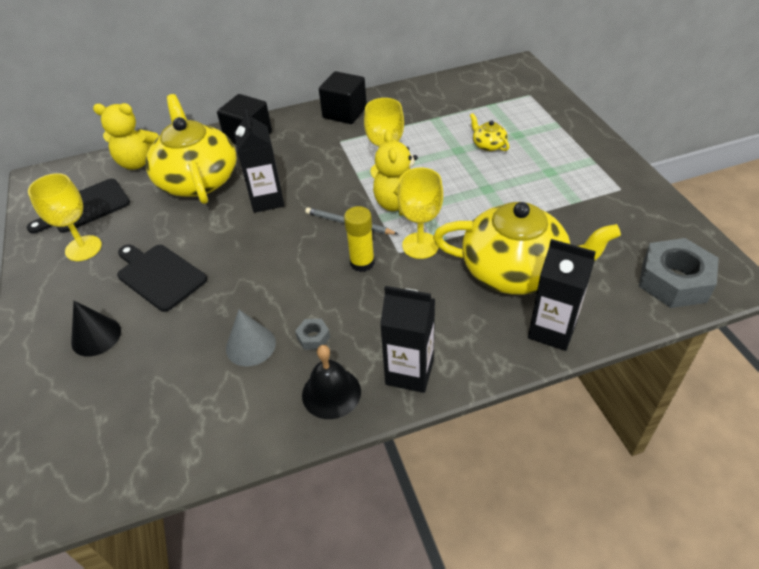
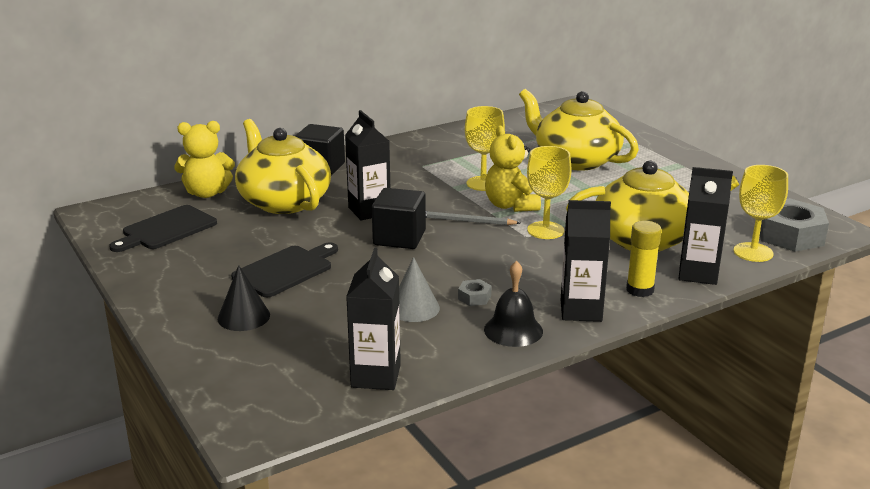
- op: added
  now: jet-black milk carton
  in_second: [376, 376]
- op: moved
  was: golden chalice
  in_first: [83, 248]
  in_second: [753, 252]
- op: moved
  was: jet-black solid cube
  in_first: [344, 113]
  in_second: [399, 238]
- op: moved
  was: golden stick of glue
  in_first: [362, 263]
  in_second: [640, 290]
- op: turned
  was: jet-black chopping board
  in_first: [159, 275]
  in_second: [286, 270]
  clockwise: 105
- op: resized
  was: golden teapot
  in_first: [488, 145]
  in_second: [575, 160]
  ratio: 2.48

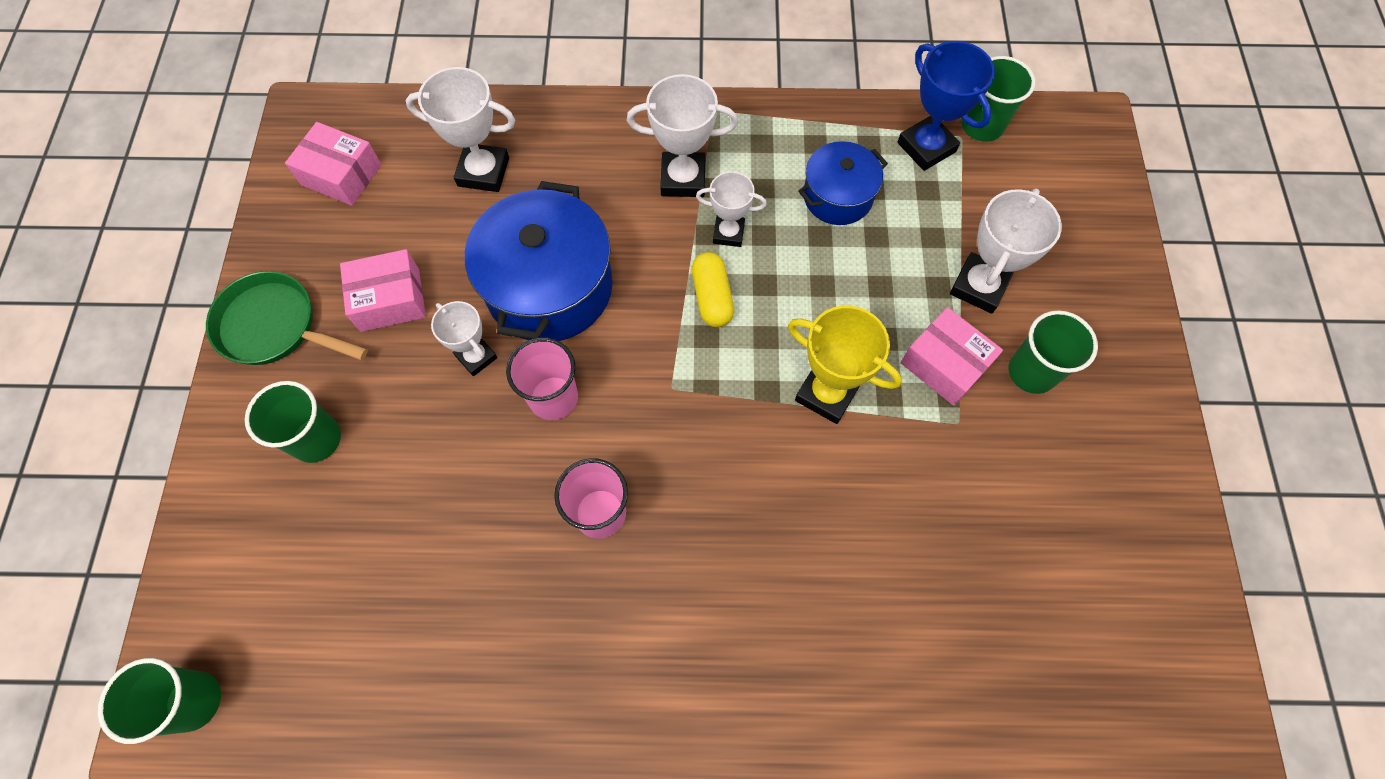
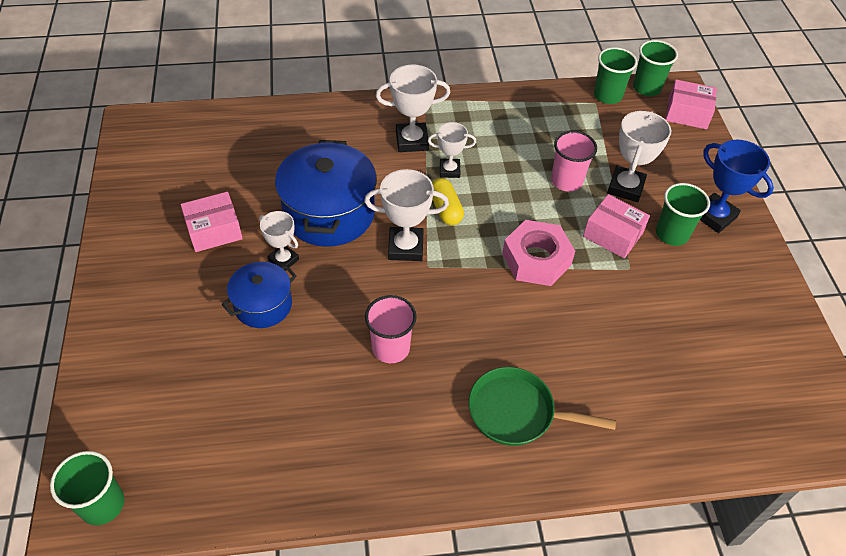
- op: moved
  was: leaf-green skillet
  in_first: [274, 326]
  in_second: [517, 412]
- op: moved
  was: leaf-green cup
  in_first: [316, 439]
  in_second: [646, 88]
- op: moved
  was: pink package
  in_first: [341, 175]
  in_second: [687, 113]
- op: moved
  was: snow-white trophy
  in_first: [483, 172]
  in_second: [405, 247]
- op: moved
  was: pink cup
  in_first: [553, 398]
  in_second: [566, 181]
- op: moved
  was: blue cooking pot
  in_first: [837, 196]
  in_second: [263, 305]
- op: moved
  was: blue trophy
  in_first: [926, 147]
  in_second: [714, 216]
- op: replaced
  was: golden trophy
  now: pink nut
  in_first: [827, 393]
  in_second: [536, 259]

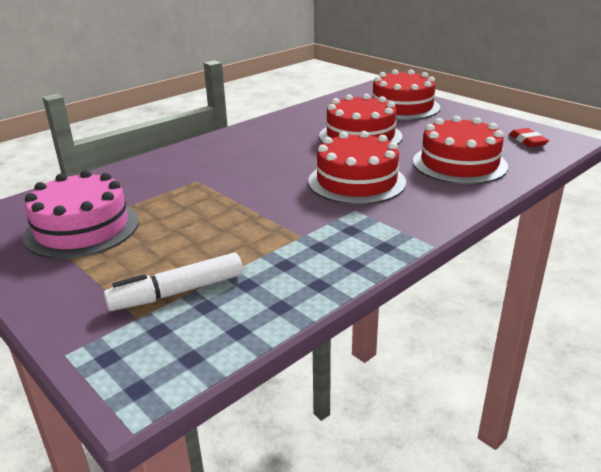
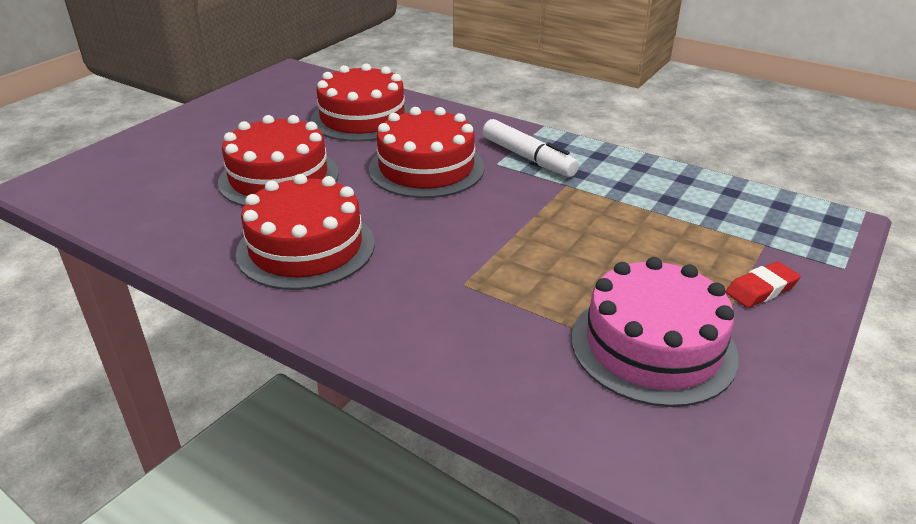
- op: moved
  was: snow-white felt pen
  in_first: [177, 292]
  in_second: [528, 158]
- op: moved
  was: red gateau
  in_first: [402, 107]
  in_second: [306, 247]
- op: moved
  was: red pencil eraser
  in_first: [528, 141]
  in_second: [761, 289]

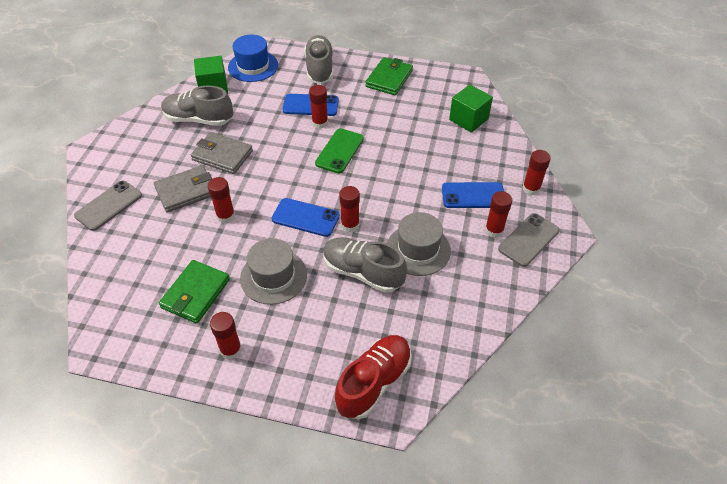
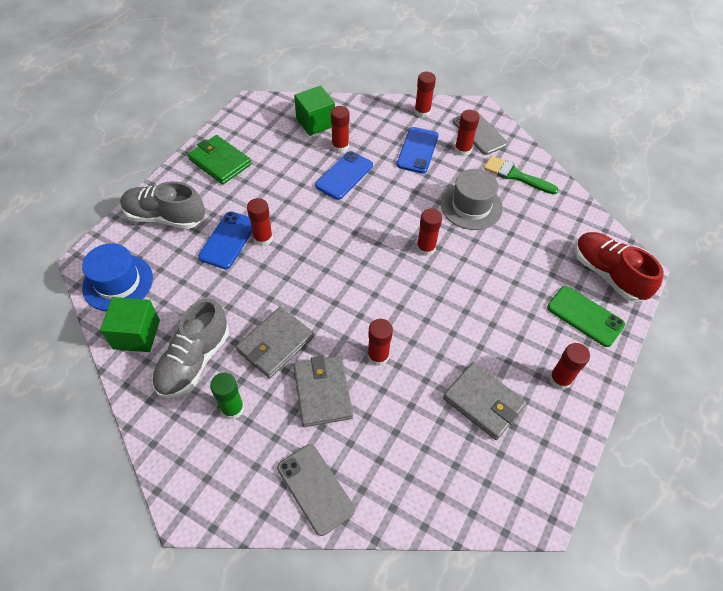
- op: removed
  was: grey tall hat
  in_first: [273, 276]
- op: removed
  was: grey lace-up shoe
  in_first: [362, 272]
- op: added
  now: leaf-green stick of glue
  in_second: [232, 408]
- op: added
  now: red stick of glue
  in_second: [340, 146]
- op: added
  now: leaf-green paint brush
  in_second: [515, 175]
- op: moved
  was: blue phone
  in_first: [305, 217]
  in_second: [344, 175]
- op: moved
  was: leaf-green phone
  in_first: [339, 151]
  in_second: [585, 316]
- op: recoloured
  was: leaf-green billfold
  now: grey billfold
  in_first: [195, 293]
  in_second: [483, 402]

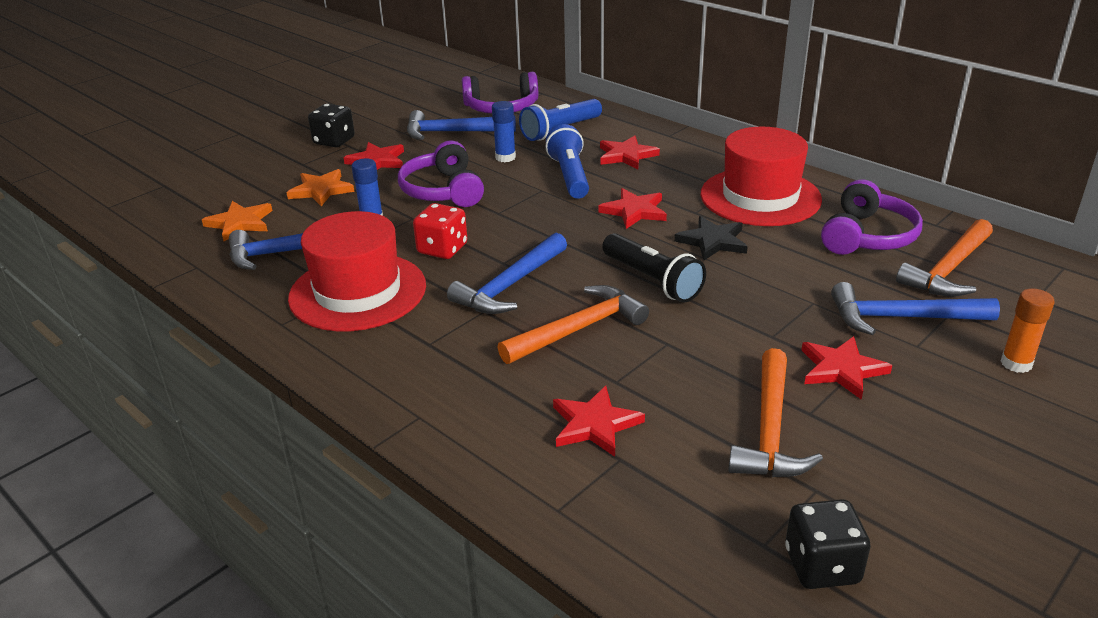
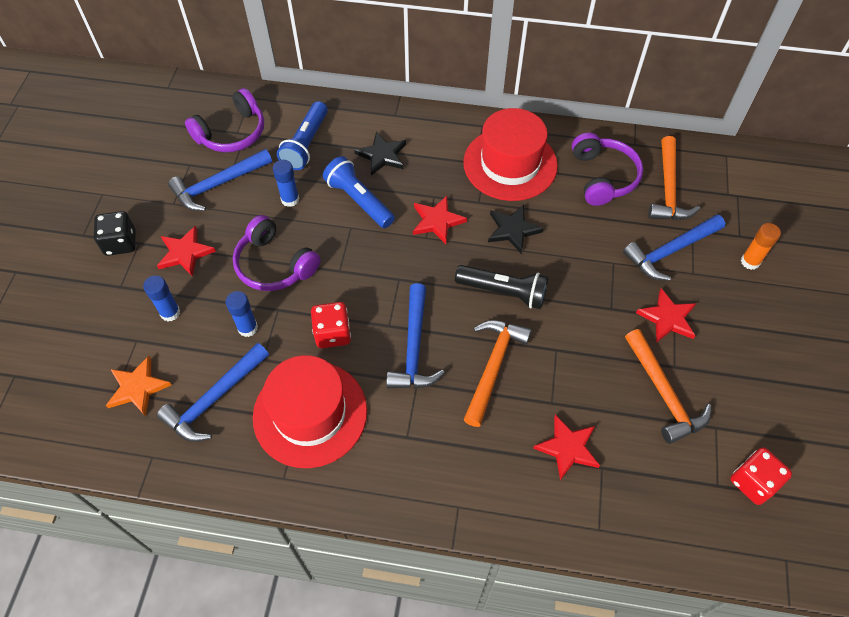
- op: replaced
  was: bright orange five-pointed star
  now: blue stick of glue
  in_first: [321, 190]
  in_second: [170, 313]
- op: recoloured
  was: red five-pointed star
  now: jet-black five-pointed star
  in_first: [626, 155]
  in_second: [382, 155]
- op: recoloured
  was: jet-black game die
  now: red game die
  in_first: [822, 566]
  in_second: [753, 482]

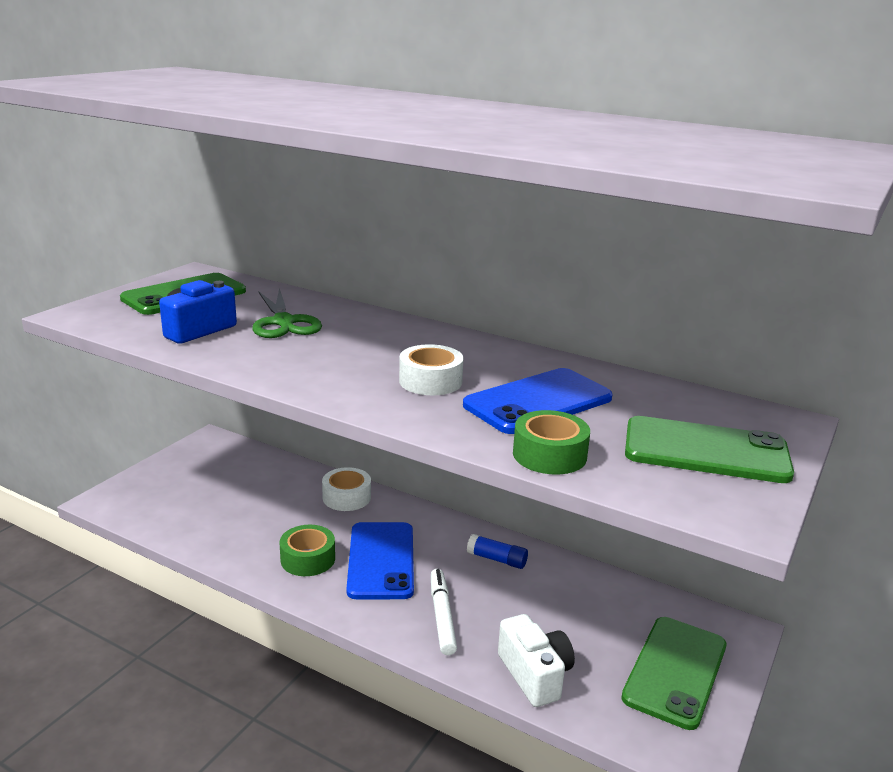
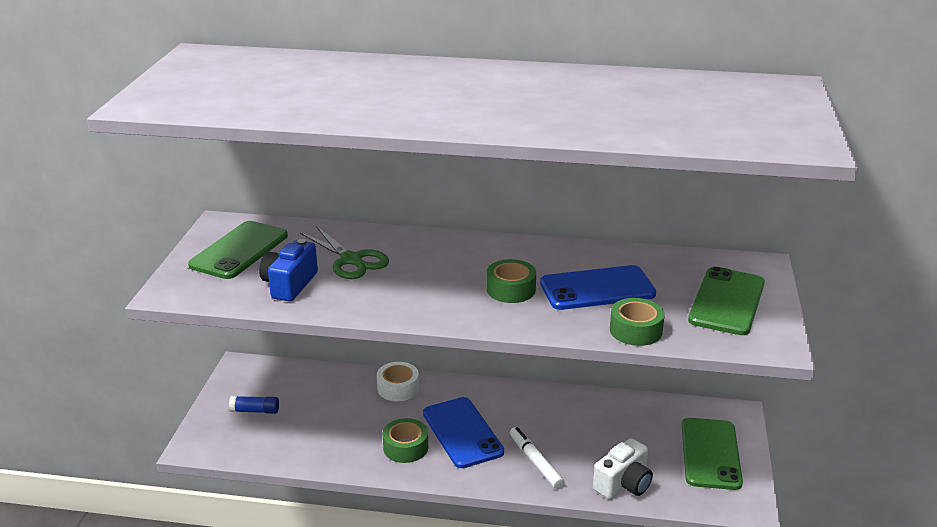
- op: moved
  was: blue stick of glue
  in_first: [497, 559]
  in_second: [255, 411]
- op: recoloured
  was: snow-white tape
  now: leaf-green tape
  in_first: [430, 381]
  in_second: [511, 289]
- op: turned
  was: blue phone
  in_first: [538, 402]
  in_second: [597, 289]
  clockwise: 45
- op: turned
  was: snow-white compact camera
  in_first: [535, 675]
  in_second: [623, 484]
  clockwise: 90
- op: turned
  was: leaf-green phone
  in_first: [706, 451]
  in_second: [726, 301]
  clockwise: -60

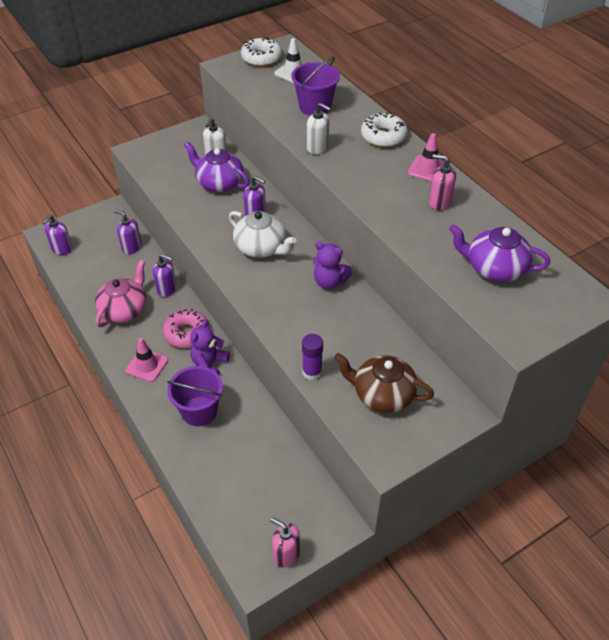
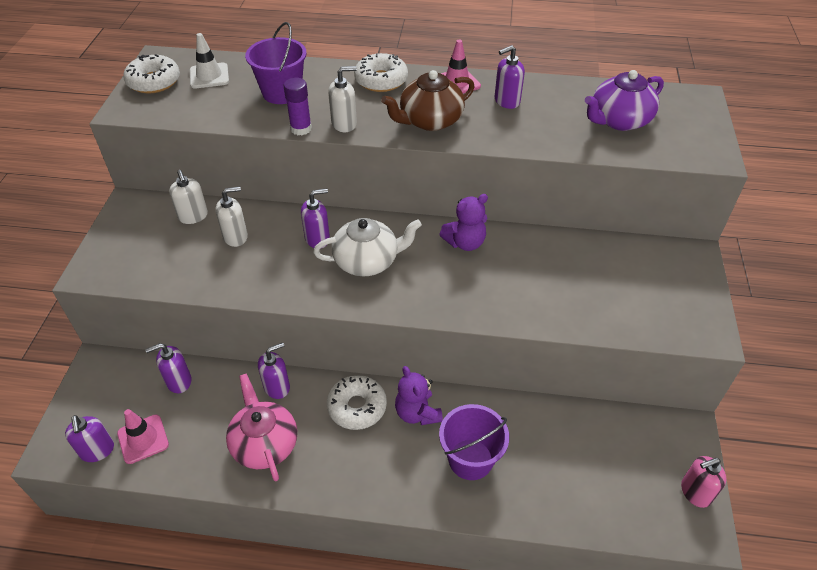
- op: moved
  was: pink road cone
  in_first: [147, 365]
  in_second: [143, 439]
- op: moved
  was: purple stick of glue
  in_first: [312, 372]
  in_second: [301, 129]
- op: moved
  was: dark brown teapot
  in_first: [382, 394]
  in_second: [430, 120]
- op: replaced
  was: purple teapot
  now: snow-white pump bottle
  in_first: [219, 183]
  in_second: [235, 237]
- op: recoloured
  was: pink donut
  now: snow-white donut
  in_first: [187, 333]
  in_second: [357, 407]
- op: recoloured
  was: pink pump bottle
  now: purple pump bottle
  in_first: [439, 202]
  in_second: [506, 101]

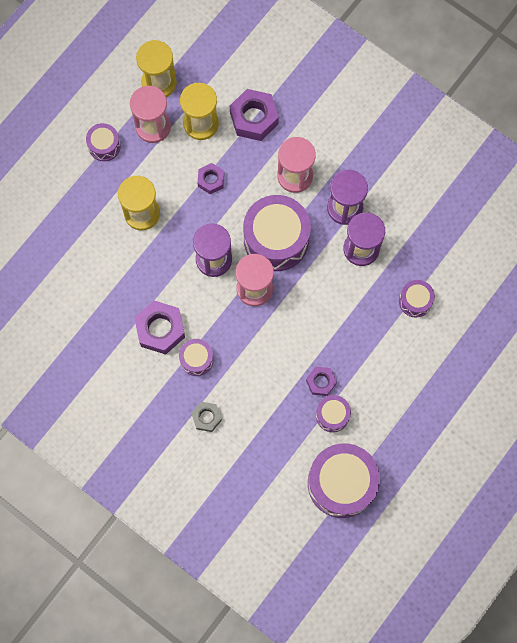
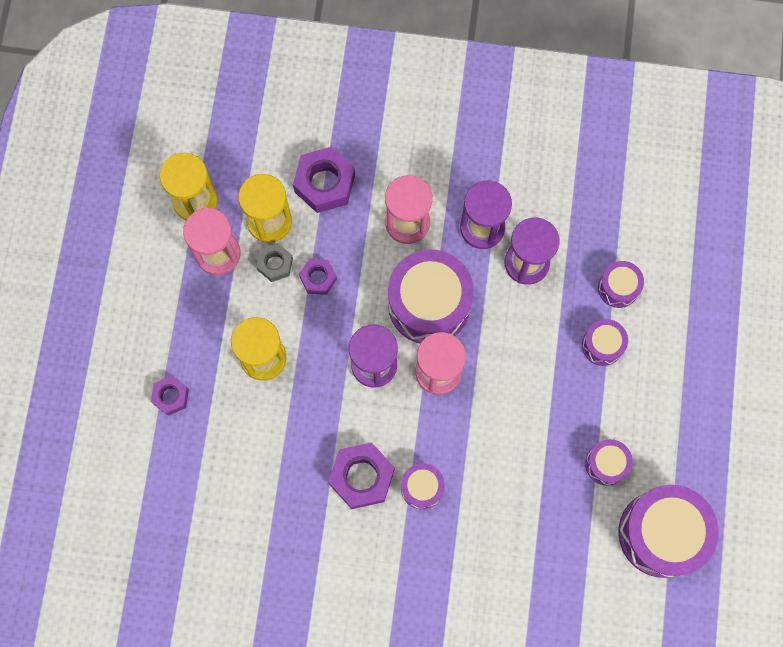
- op: moved
  was: purple drum
  in_first: [104, 146]
  in_second: [602, 345]
- op: moved
  was: grey nut
  in_first: [206, 417]
  in_second: [275, 264]
- op: moved
  was: purple nut
  in_first: [321, 382]
  in_second: [171, 396]

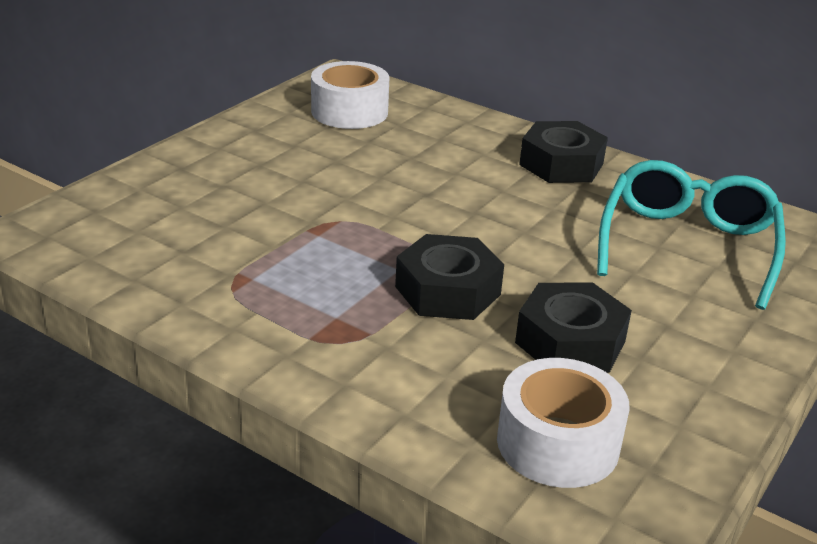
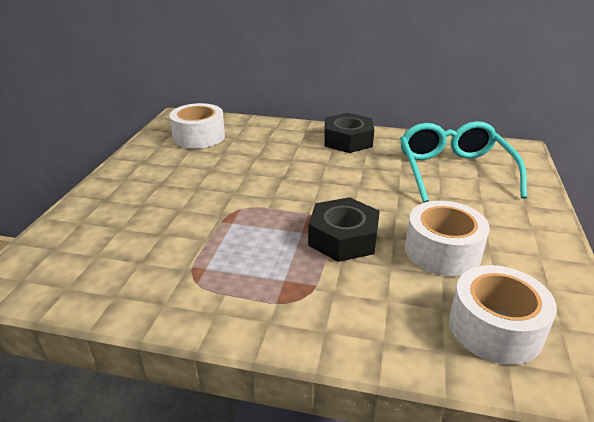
- op: replaced
  was: jet-black nut
  now: snow-white tape
  in_first: [570, 342]
  in_second: [442, 251]

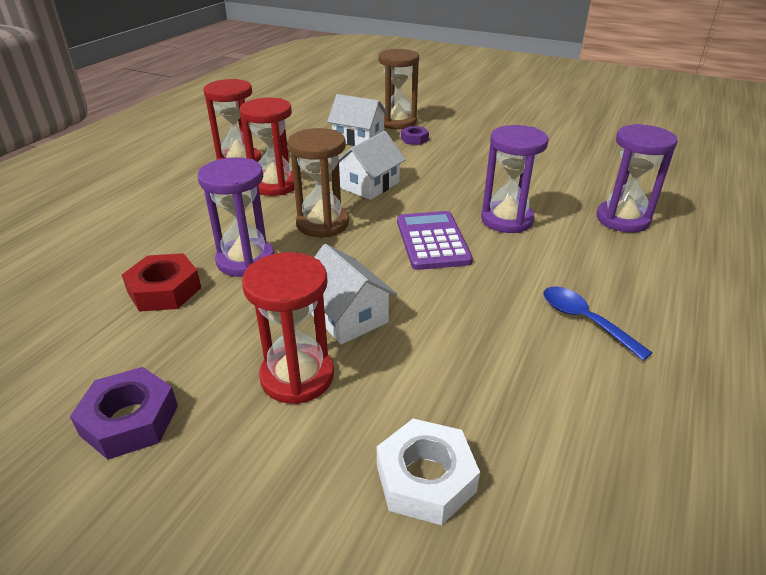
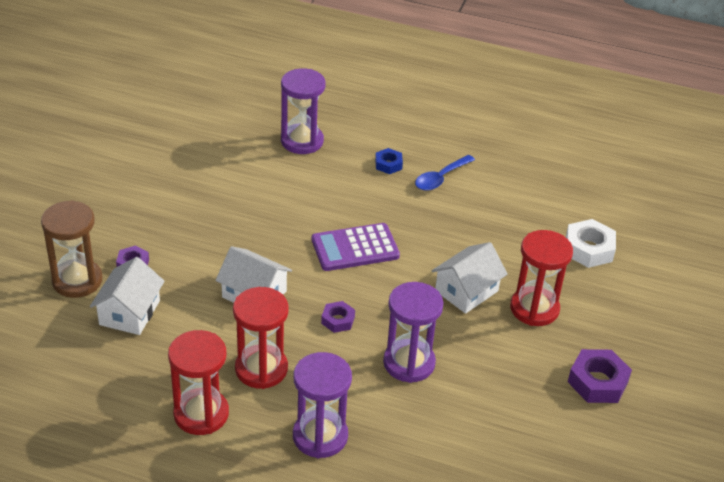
- op: removed
  was: red nut
  in_first: [164, 290]
- op: added
  now: blue nut
  in_second: [388, 164]
- op: moved
  was: purple hourglass
  in_first: [506, 220]
  in_second: [320, 436]
- op: replaced
  was: dark brown hourglass
  now: purple nut
  in_first: [322, 224]
  in_second: [338, 320]

